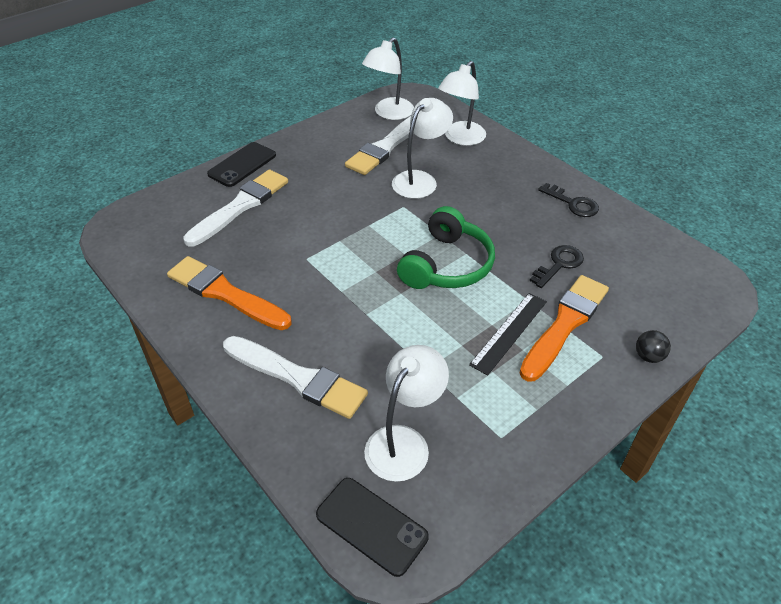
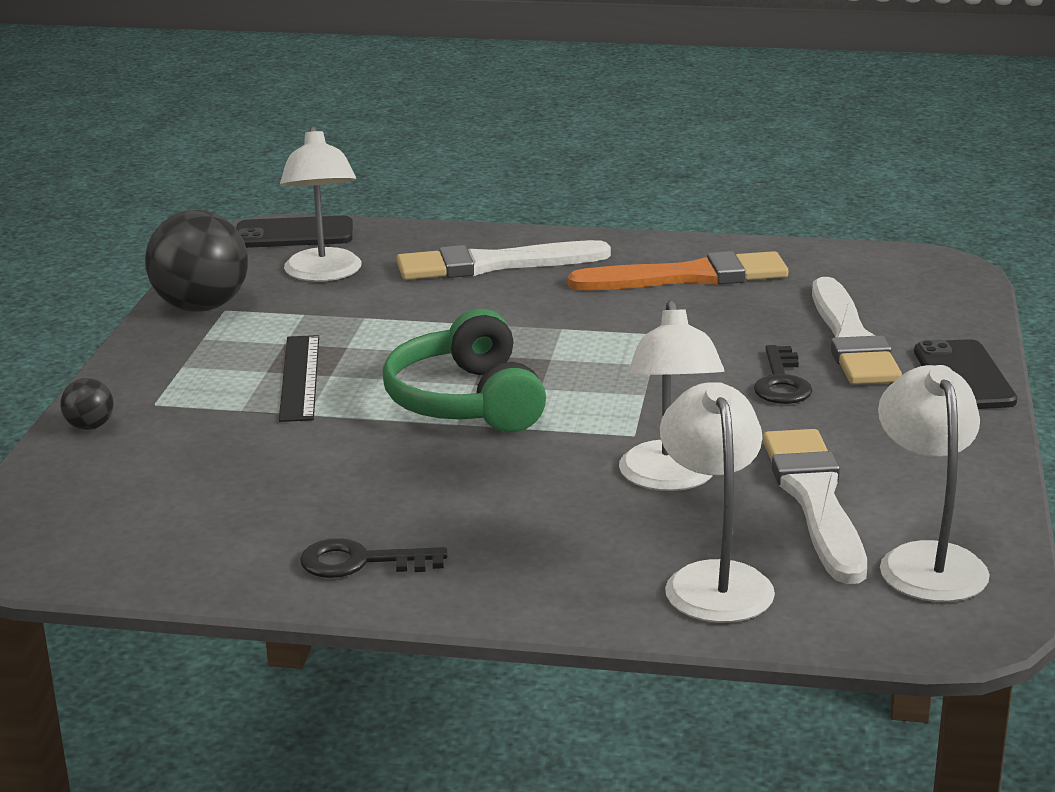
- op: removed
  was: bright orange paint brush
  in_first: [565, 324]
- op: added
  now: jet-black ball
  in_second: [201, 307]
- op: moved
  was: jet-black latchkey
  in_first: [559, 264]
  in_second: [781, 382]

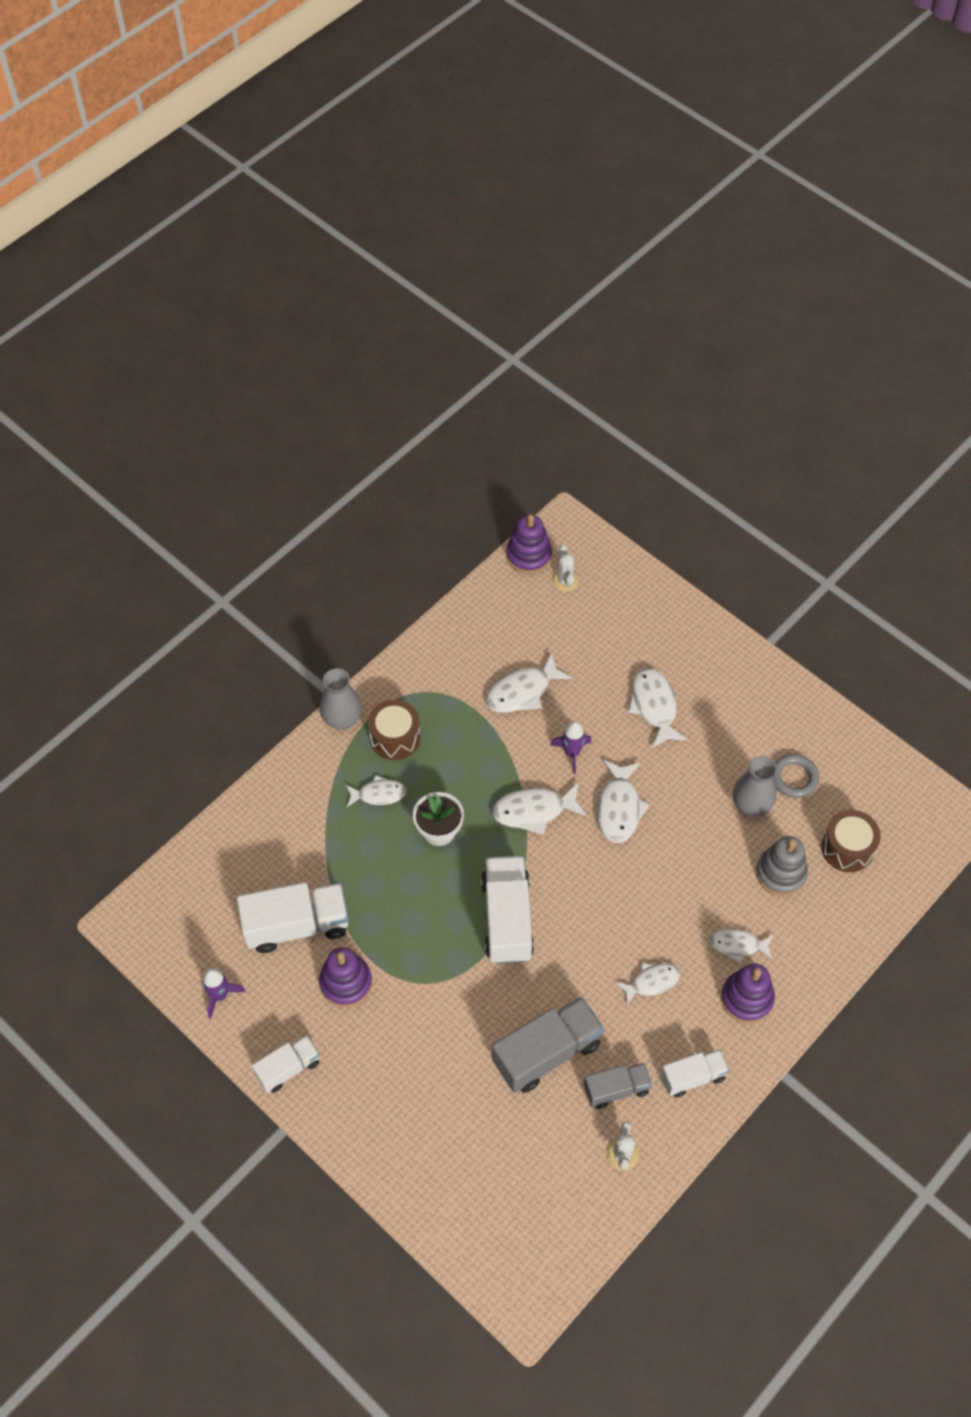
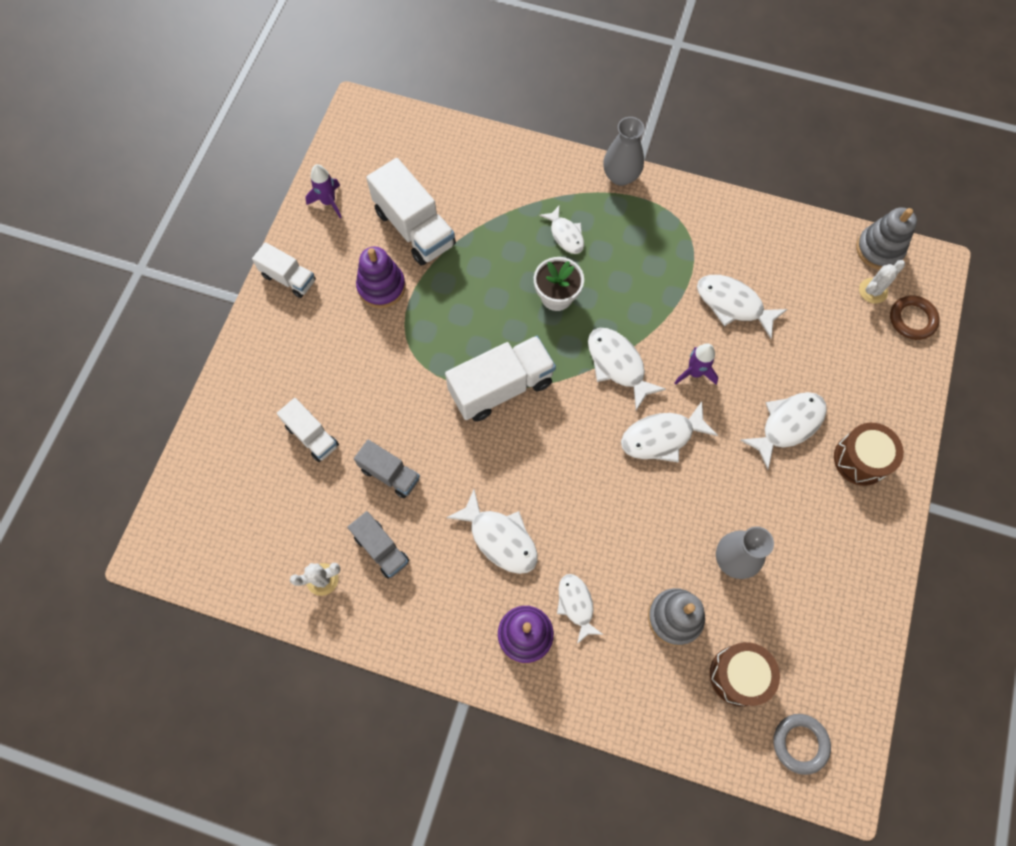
- op: added
  now: dark brown hoop
  in_second: [912, 319]
- op: moved
  was: dark brown drum
  in_first: [395, 737]
  in_second: [860, 459]
- op: moved
  was: snow-white toy truck
  in_first: [693, 1077]
  in_second: [312, 436]
- op: moved
  was: grey hoop
  in_first: [794, 778]
  in_second: [800, 743]
- op: recoloured
  was: purple stacking toy
  now: grey stacking toy
  in_first: [529, 555]
  in_second: [879, 249]
- op: resized
  was: grey toy truck
  in_first: [547, 1053]
  in_second: [390, 474]
  ratio: 0.59
- op: resized
  was: snow-white fish
  in_first: [651, 982]
  in_second: [500, 538]
  ratio: 1.51

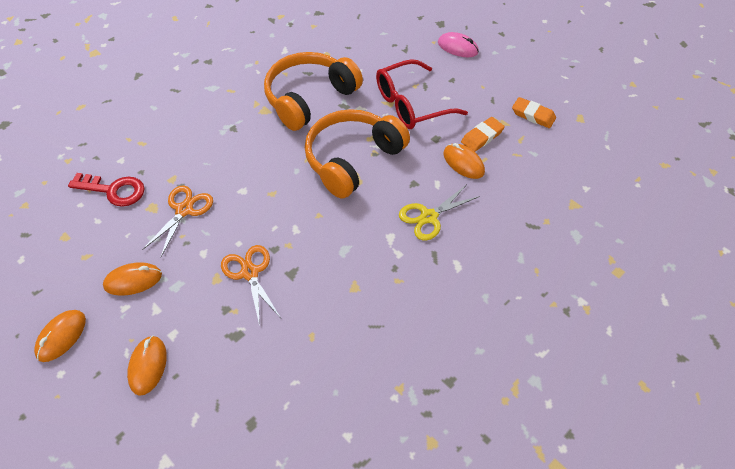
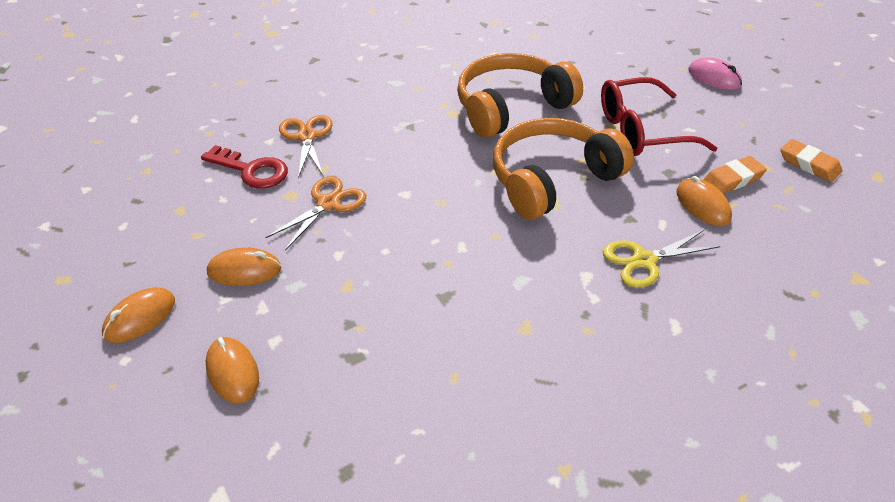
- op: moved
  was: bright orange shears
  in_first: [250, 272]
  in_second: [307, 136]
- op: turned
  was: bright orange mouse
  in_first: [148, 366]
  in_second: [232, 372]
  clockwise: -45

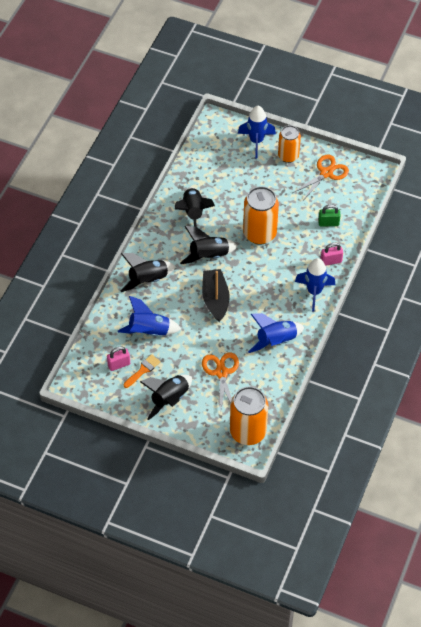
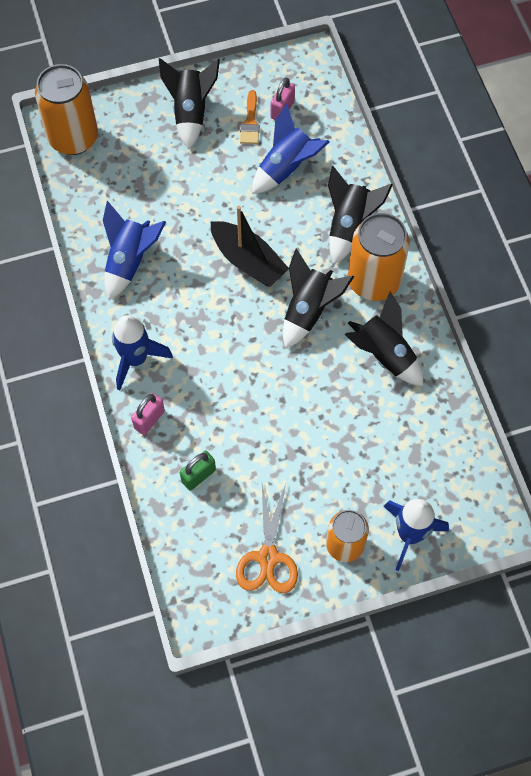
- op: removed
  was: bright orange shears
  in_first: [221, 372]
- op: moved
  was: bright orange tin
  in_first: [259, 233]
  in_second: [374, 281]

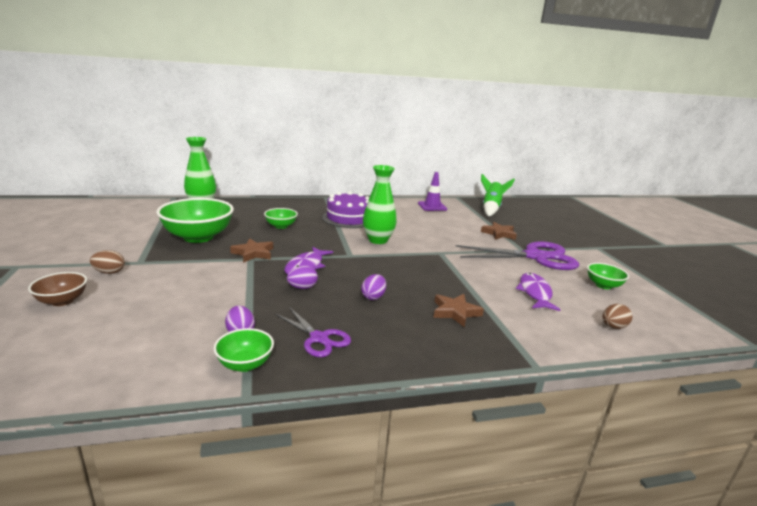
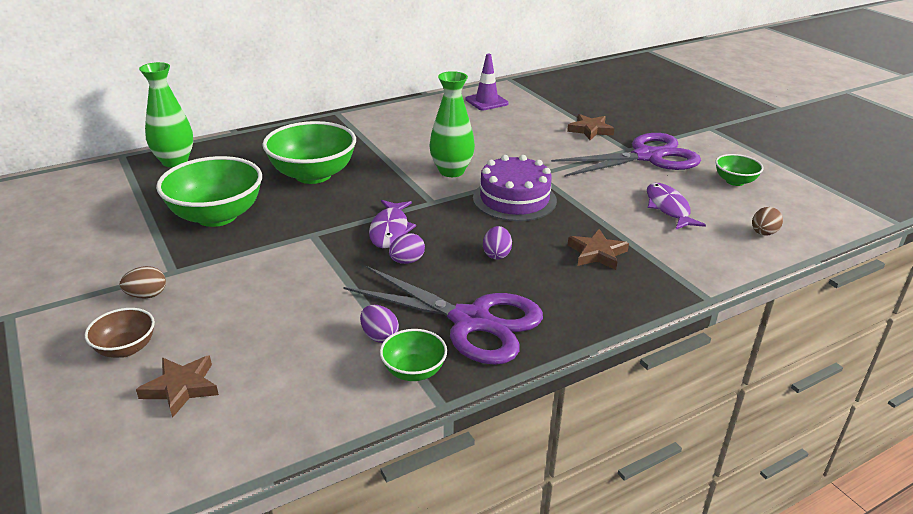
- op: removed
  was: leaf-green toy rocket
  in_first: [491, 208]
- op: moved
  was: dark brown five-pointed star
  in_first: [253, 253]
  in_second: [181, 388]
- op: moved
  was: purple gateau
  in_first: [348, 218]
  in_second: [514, 199]
- op: resized
  was: leaf-green bowl
  in_first: [281, 226]
  in_second: [313, 175]
  ratio: 1.97
- op: resized
  was: purple shears
  in_first: [319, 338]
  in_second: [471, 321]
  ratio: 1.88

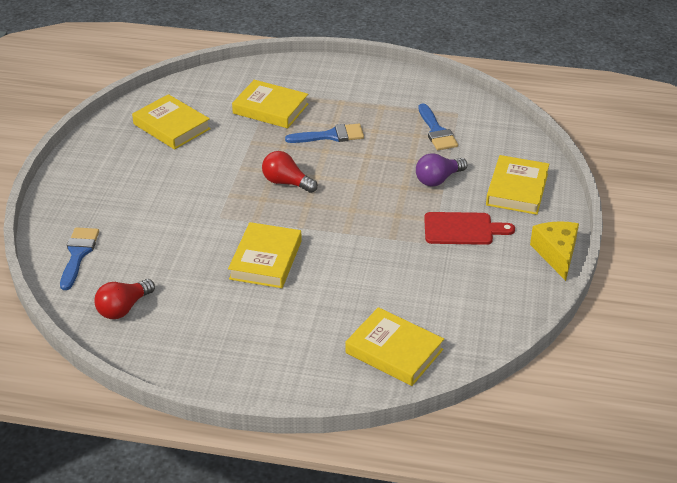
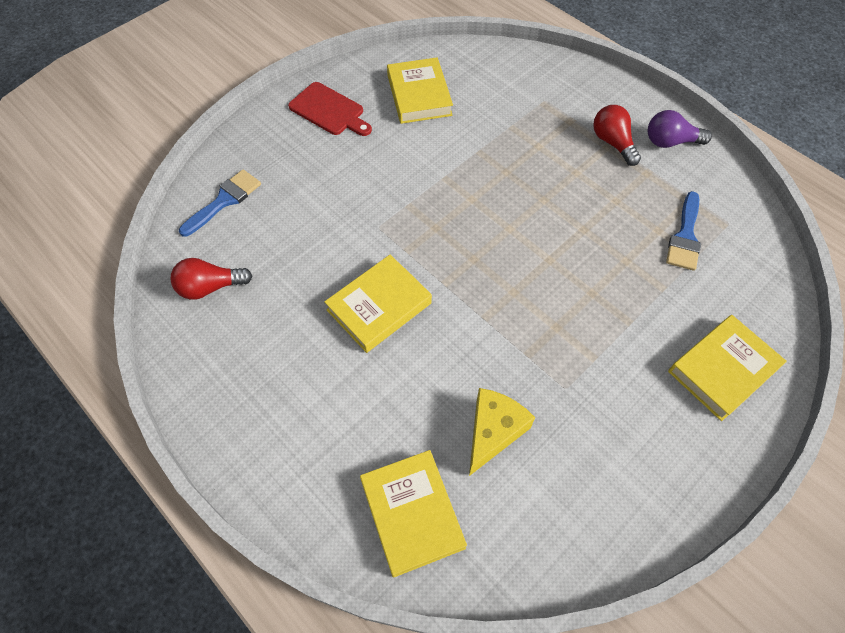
- op: removed
  was: golden book
  in_first: [270, 109]
- op: removed
  was: blue paint brush
  in_first: [330, 136]
- op: moved
  was: red lightbulb
  in_first: [286, 183]
  in_second: [612, 143]
- op: moved
  was: purple lightbulb
  in_first: [438, 179]
  in_second: [670, 142]
- op: moved
  was: red chopping board
  in_first: [462, 229]
  in_second: [329, 110]
- op: moved
  was: golden piece of cheese
  in_first: [556, 254]
  in_second: [493, 431]

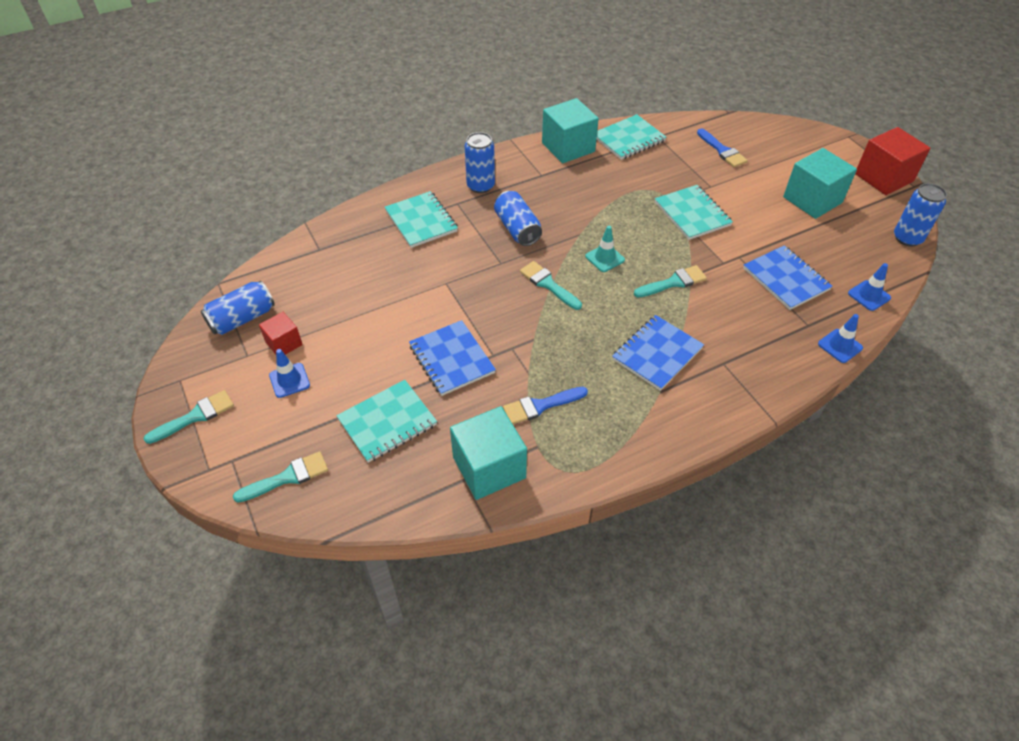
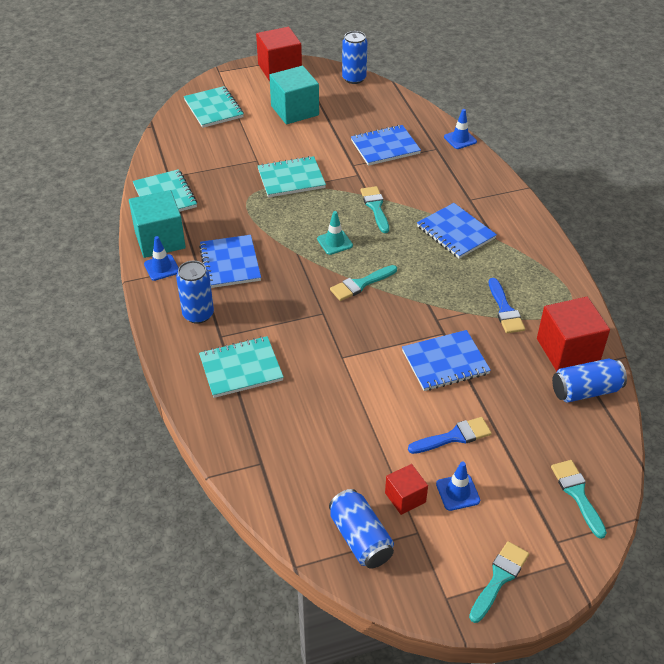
- op: added
  now: blue notepad
  in_second: [230, 263]
- op: moved
  was: turquoise notepad
  in_first: [387, 422]
  in_second: [213, 109]
- op: moved
  was: blue tin
  in_first: [517, 229]
  in_second: [585, 391]
- op: moved
  was: blue paint brush
  in_first: [722, 151]
  in_second: [454, 436]
- op: moved
  was: blue road cone
  in_first: [869, 295]
  in_second: [161, 267]
- op: recoloured
  was: turquoise solid cube
  now: red solid cube
  in_first: [489, 467]
  in_second: [568, 350]
- op: turned
  was: turquoise paint brush
  in_first: [195, 416]
  in_second: [499, 578]
  clockwise: 60

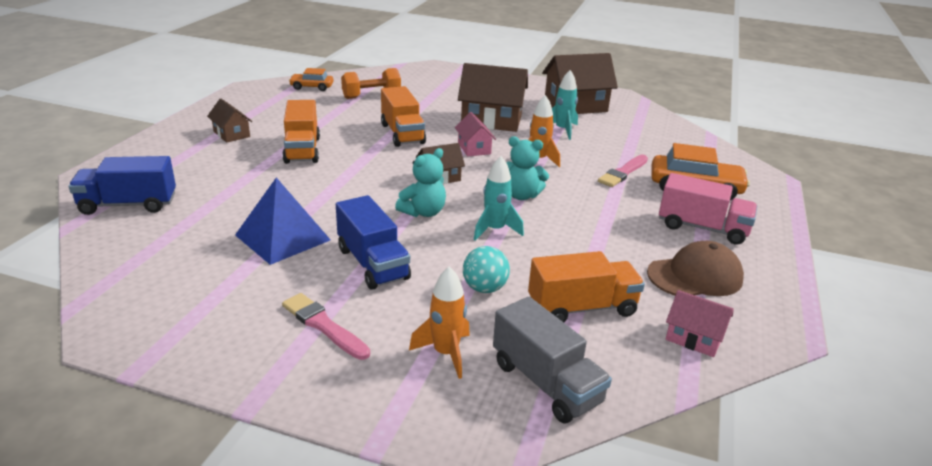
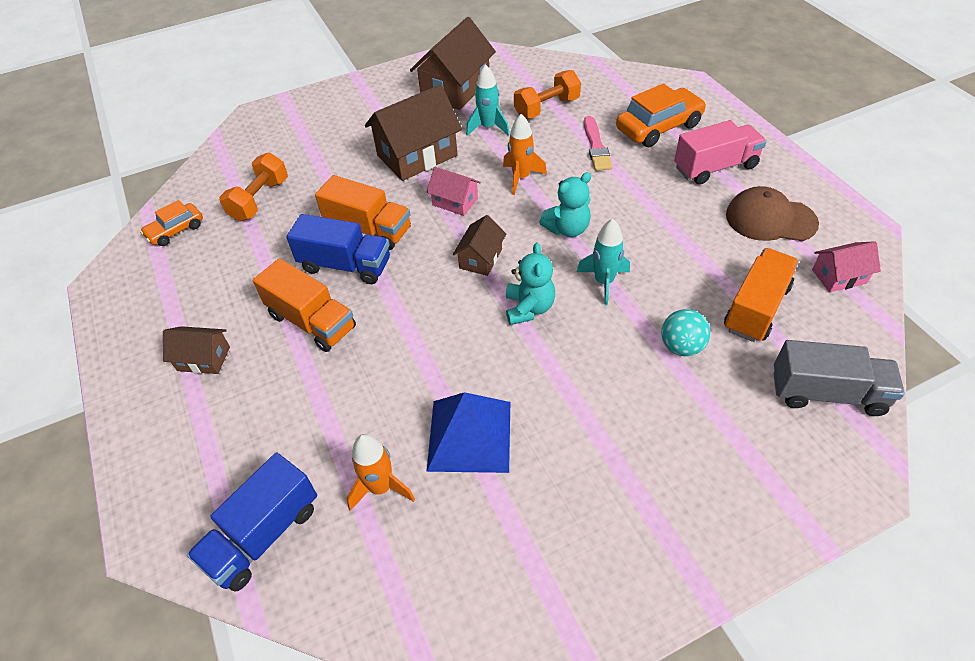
- op: removed
  was: pink paint brush
  in_first: [323, 326]
- op: added
  now: bright orange hand weight
  in_second: [547, 108]
- op: moved
  was: blue toy truck
  in_first: [372, 263]
  in_second: [345, 265]
- op: moved
  was: bright orange toy rocket
  in_first: [446, 353]
  in_second: [381, 487]
- op: turned
  was: dark brown baseball cap
  in_first: [695, 276]
  in_second: [770, 219]
  clockwise: -105

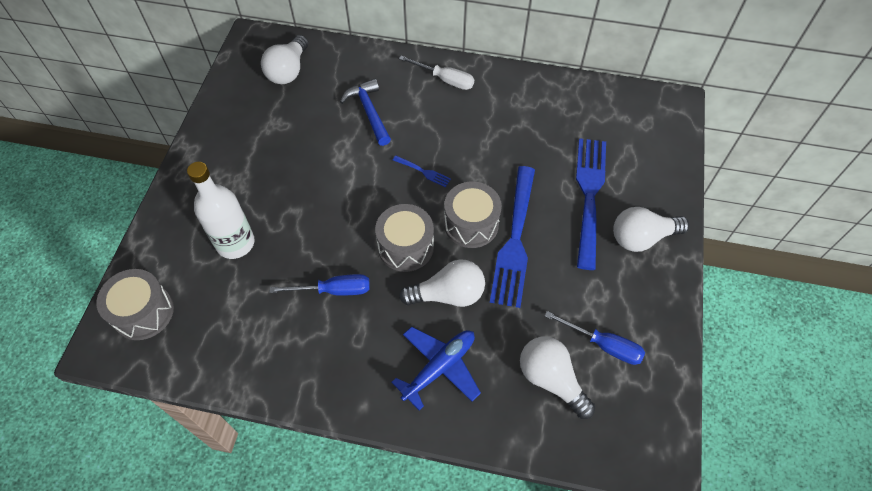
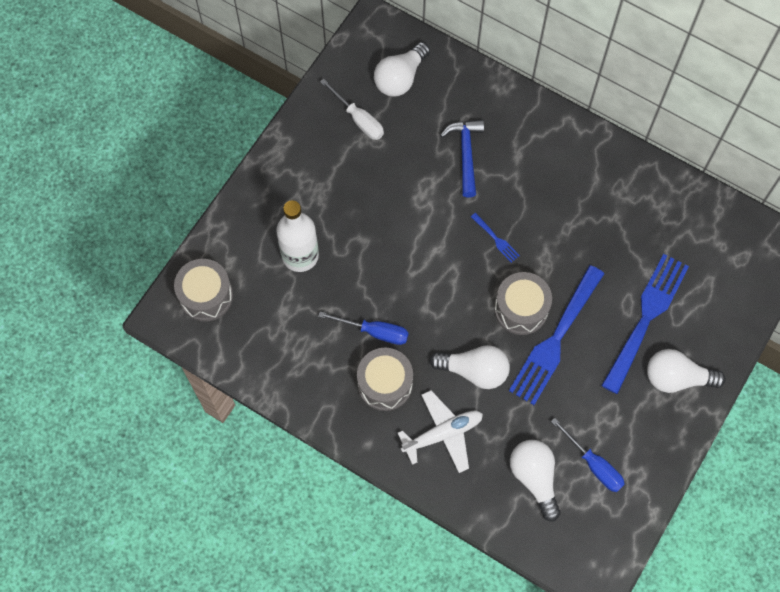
- op: moved
  was: grey drum
  in_first: [405, 247]
  in_second: [385, 384]
- op: moved
  was: snow-white hand screwdriver
  in_first: [445, 80]
  in_second: [358, 119]
- op: recoloured
  was: blue plane
  now: snow-white plane
  in_first: [439, 367]
  in_second: [443, 434]

